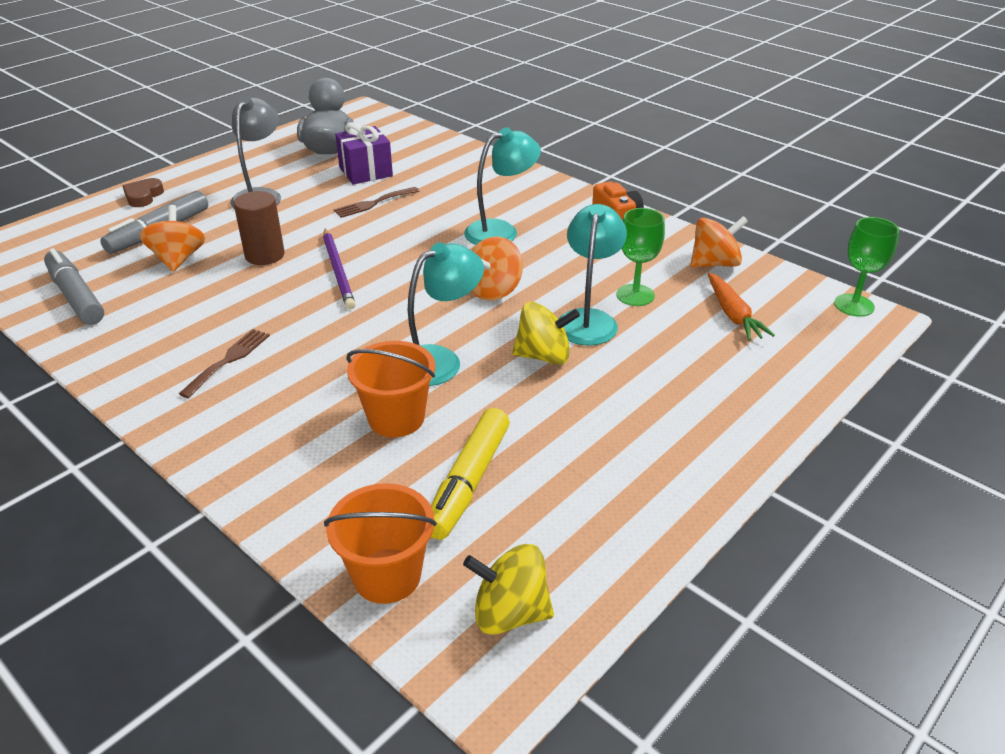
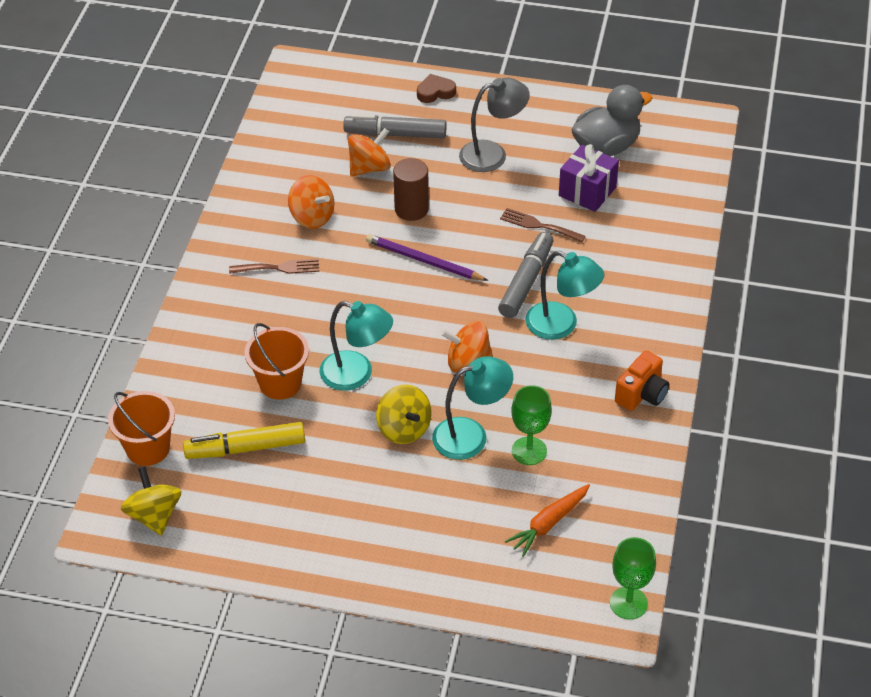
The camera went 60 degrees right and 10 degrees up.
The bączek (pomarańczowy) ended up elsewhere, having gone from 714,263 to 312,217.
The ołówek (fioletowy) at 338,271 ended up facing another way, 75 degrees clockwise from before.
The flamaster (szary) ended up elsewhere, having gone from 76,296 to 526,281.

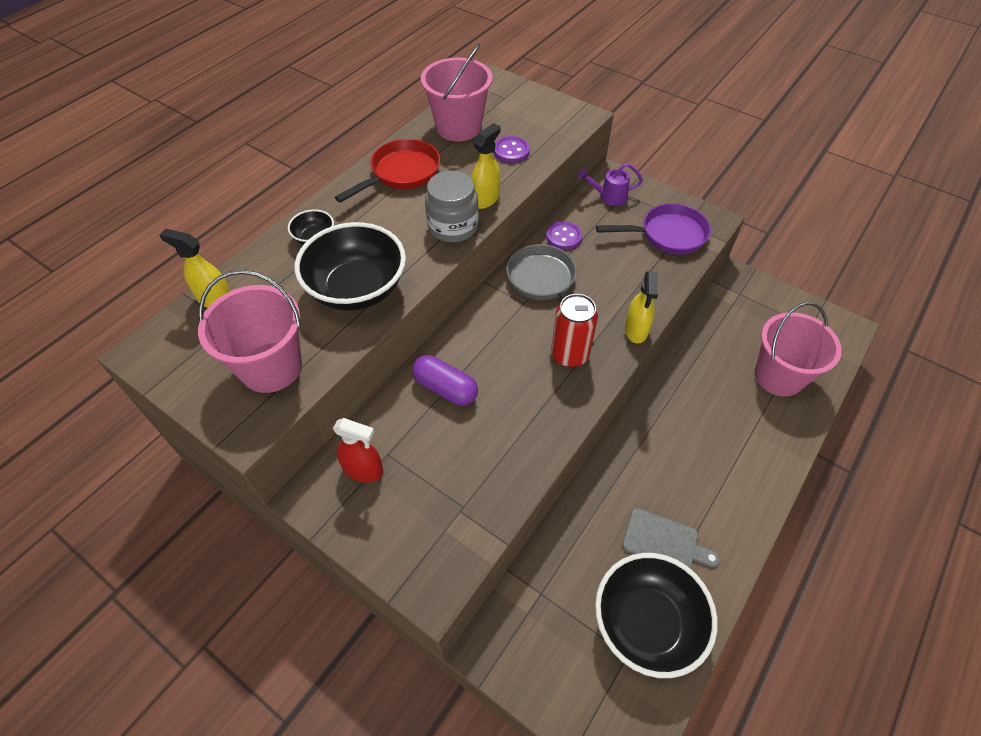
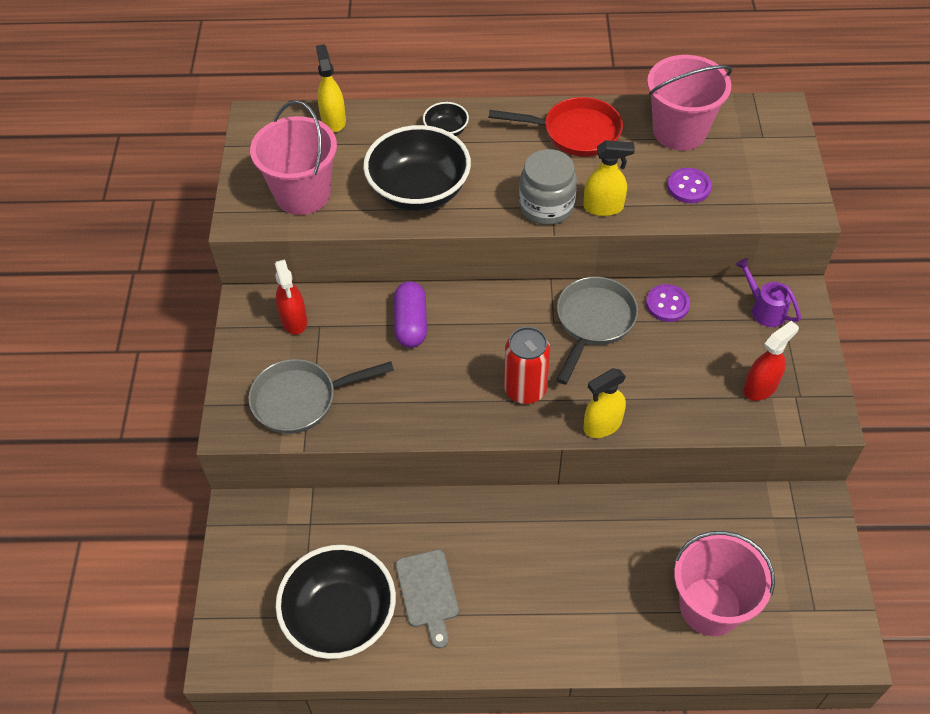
The camera went 55 degrees right and 0 degrees up.
The second view gained the patelnia (szary) at 301,400.
Where the patelnia (fioletowy) stood at 667,235, the spryskiwacz (czerwony) came to stand at 760,387.

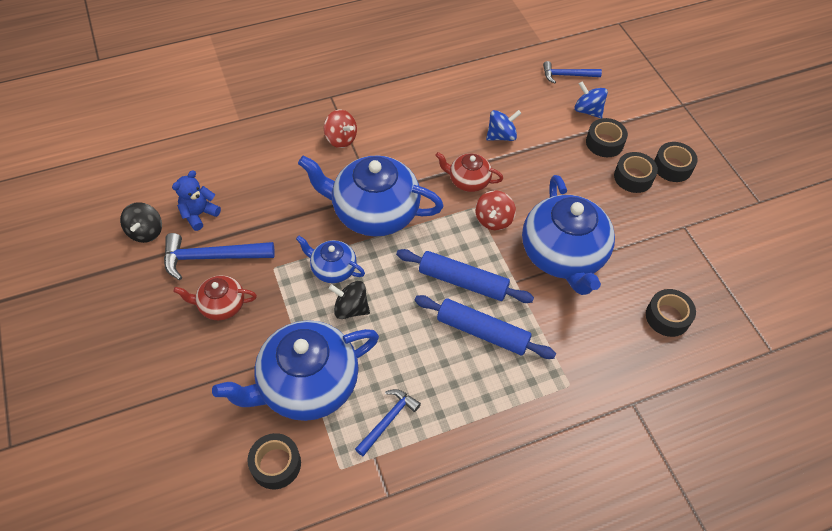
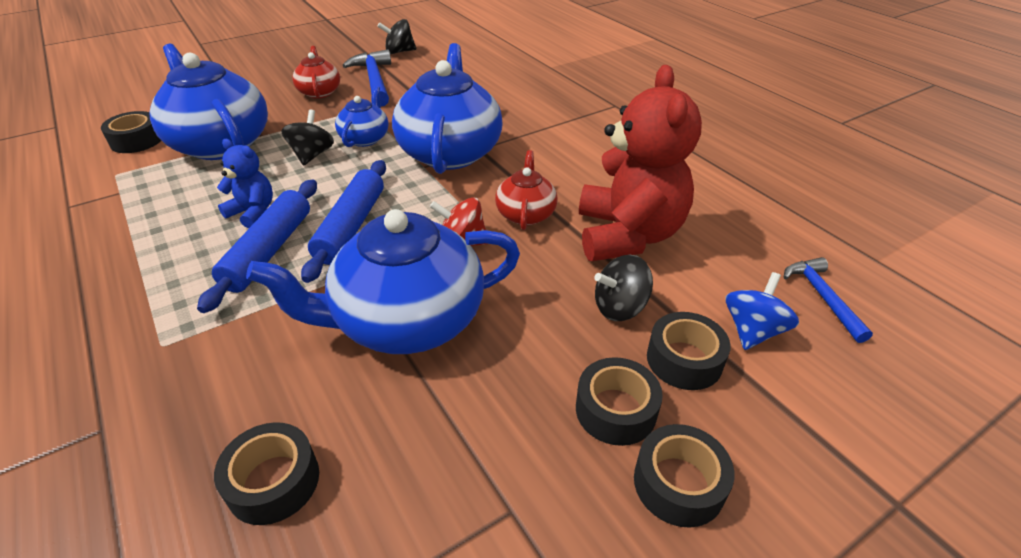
The camera went 80 degrees right and 15 degrees down.
The miś (niebieski) ended up elsewhere, having gone from 199,214 to 253,212.
Where the bączek (niebieski) stood at 501,136, the miś (czerwony) came to stand at 628,235.
The second view gained the bączek (czarny) at 619,307.
The second view lost the bączek (czerwony) at 341,139.
The second view lost the młotek (niebieski) at 388,420.

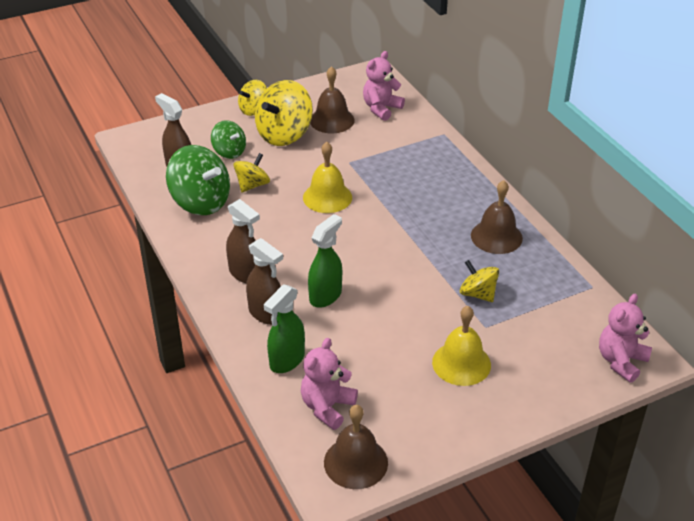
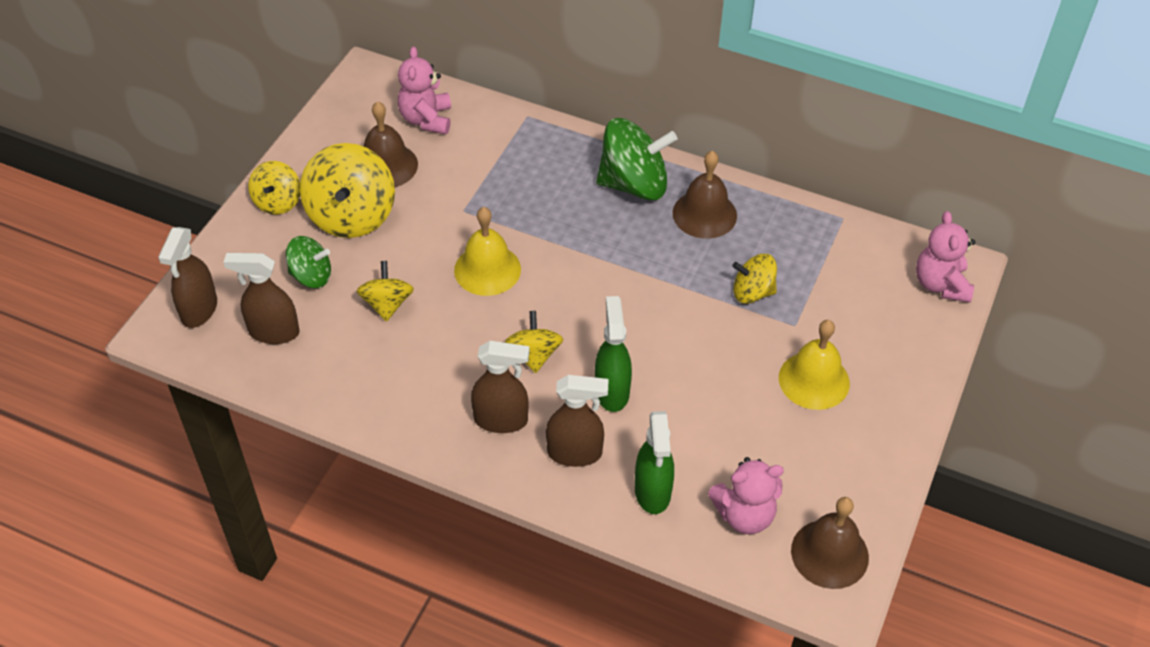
The camera went 40 degrees left and 10 degrees up.
The second view gained the spryskiwacz (brązowy) at 199,310.
The second view gained the bączek (żółty) at 534,354.
The bączek (zielony) ended up elsewhere, having gone from 201,202 to 634,184.
The miś (różowy) at 327,407 ended up facing another way, 90 degrees counterclockwise from before.

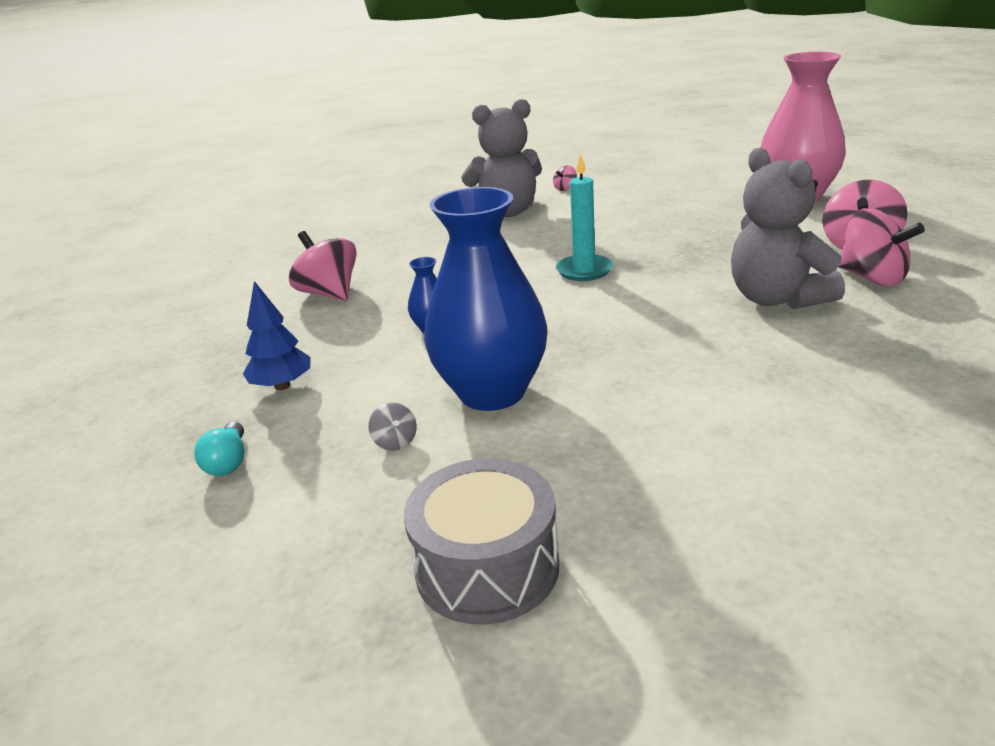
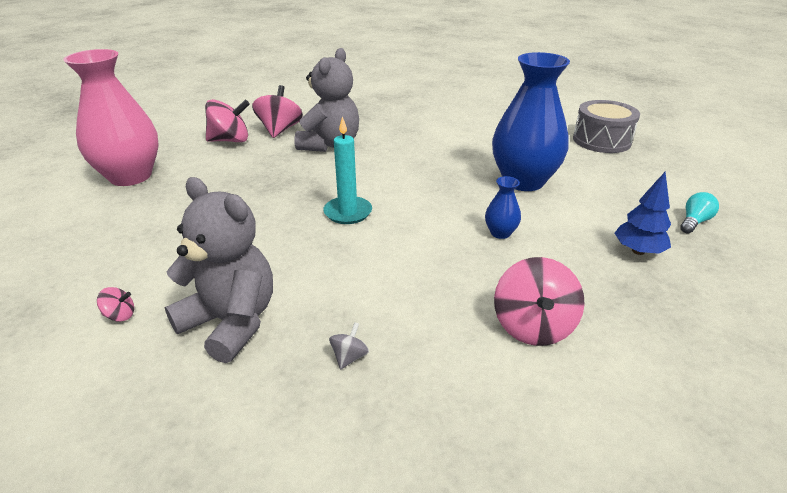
The camera went 135 degrees left and 5 degrees up.
The bączek (szary) ended up elsewhere, having gone from 395,442 to 349,357.

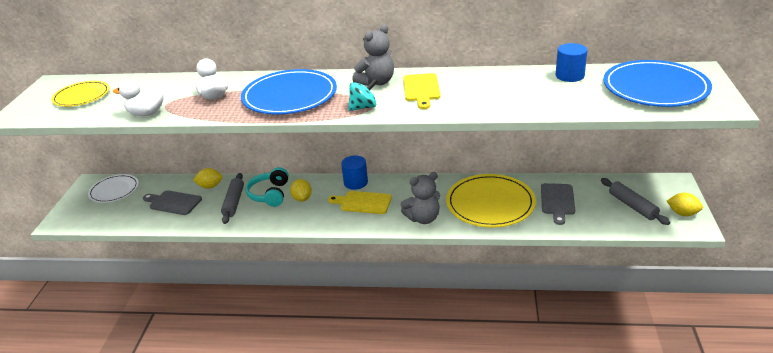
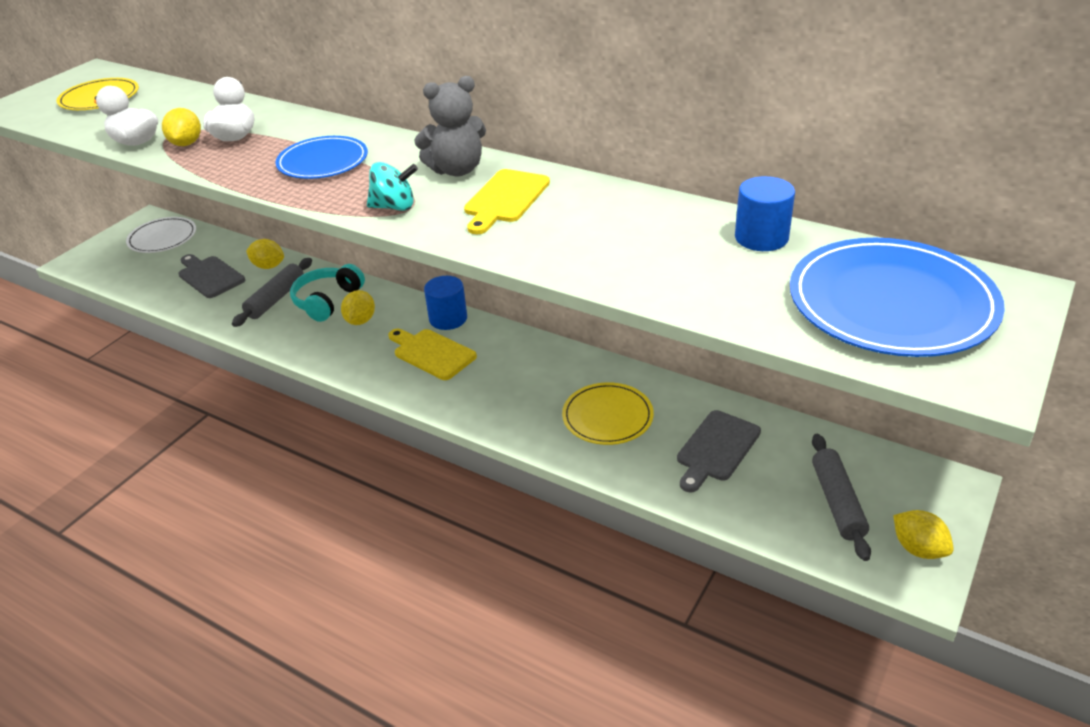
The camera went 25 degrees right and 5 degrees up.
The second view gained the cytryna (żółty) at 186,144.
The size of the talerz (niebieski) at 290,96 changed by a factor of 0.60.
The size of the talerz (żółty) at 490,203 changed by a factor of 0.60.
The second view lost the miś (szary) at 423,218.

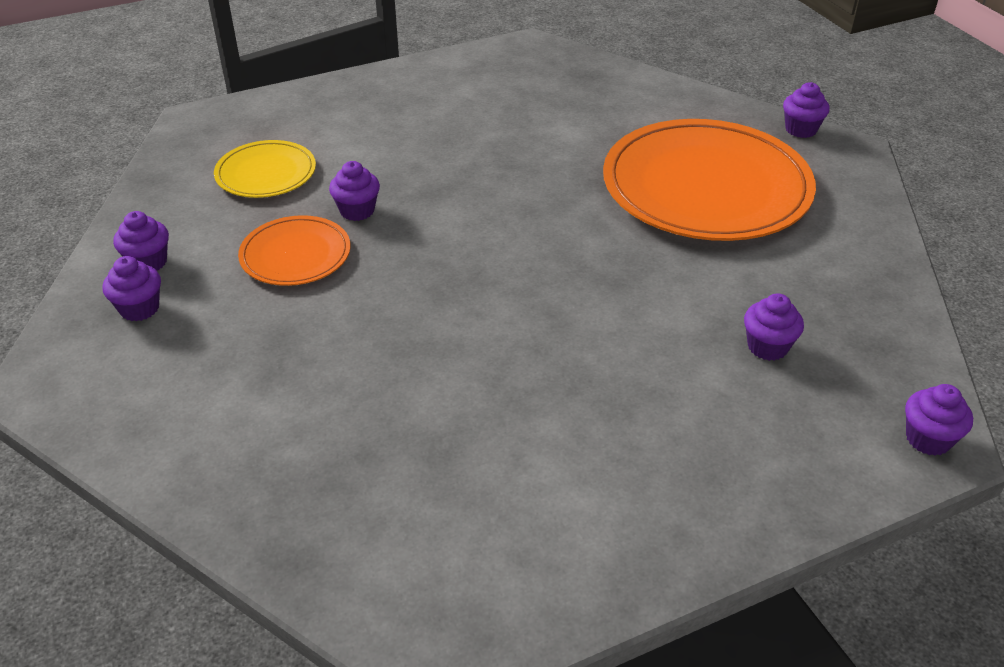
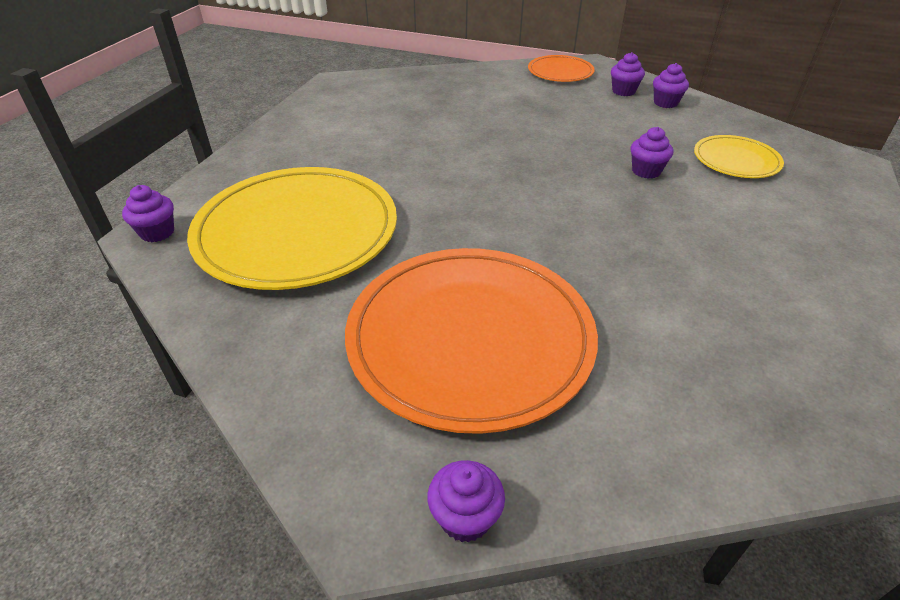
The camera went 135 degrees right and 0 degrees up.
Where the muffinka (fioletowy) stood at 767,347, the talerz (żółty) came to stand at 297,232.
The talerz (pomarańczowy) ended up elsewhere, having gone from 295,255 to 560,72.

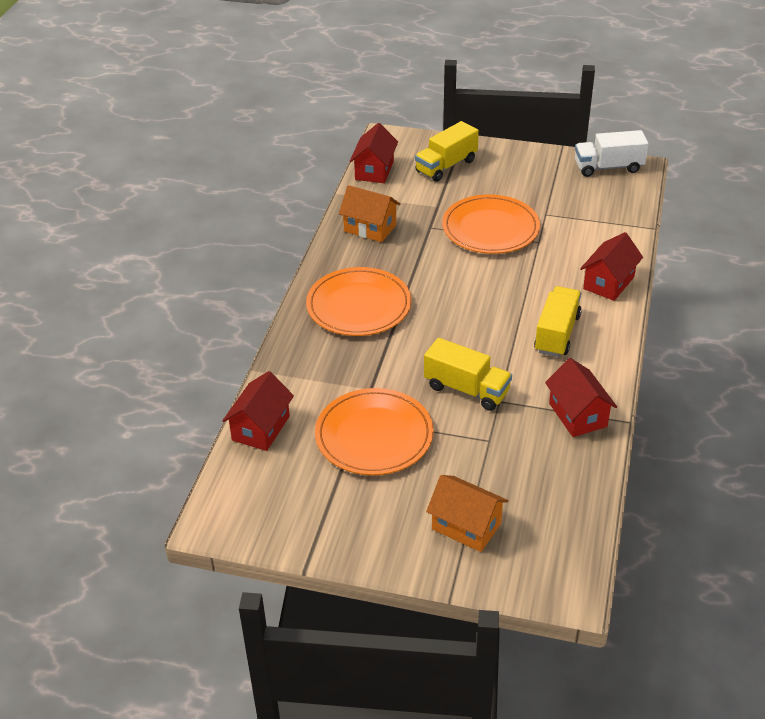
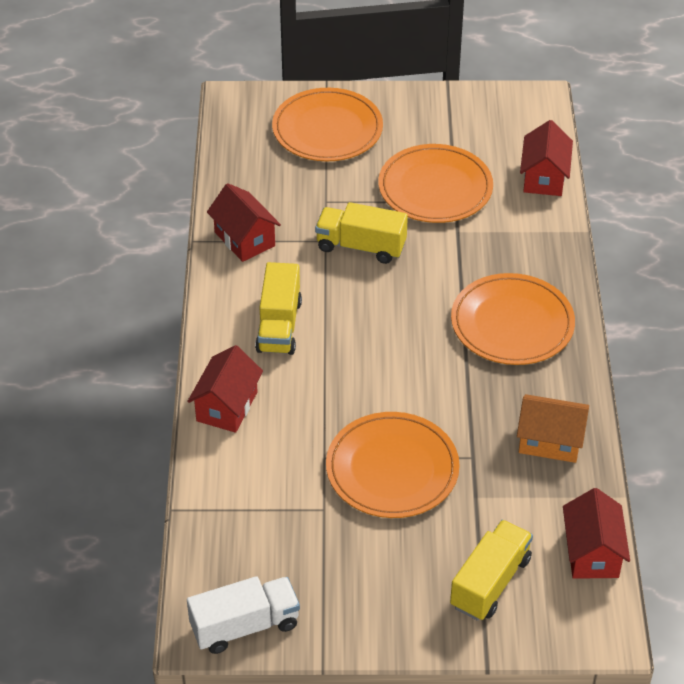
The camera went 165 degrees right and 5 degrees up.
Where the domek (pomarańczowy) stood at 466,526, the talerz (pomarańczowy) came to stand at 327,129.

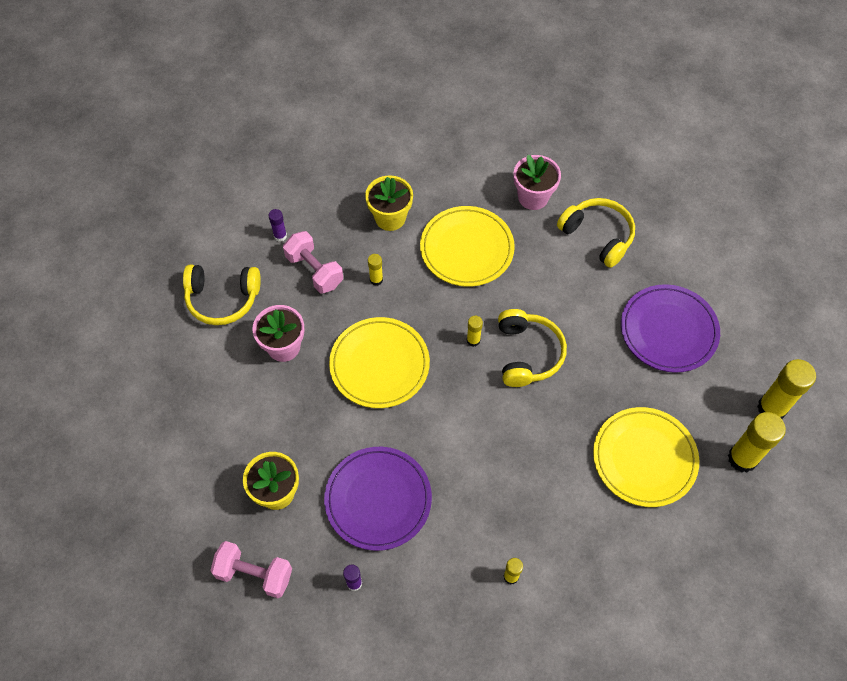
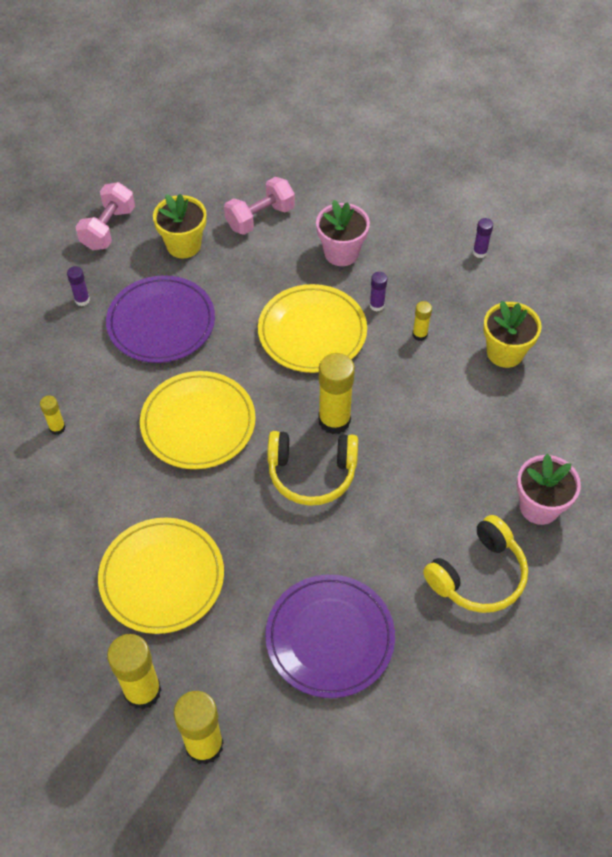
The camera went 95 degrees right and 5 degrees down.
The talerz (żółty) ended up elsewhere, having gone from 466,249 to 198,423.
The hantel (różowy) ended up elsewhere, having gone from 314,270 to 260,218.
The size of the klej w sztyfcie (żółty) at 473,340 changed by a factor of 2.01.
The second view gained the klej w sztyfcie (fioletowy) at 377,305.
The second view lost the słuchawki (żółty) at 222,299.

